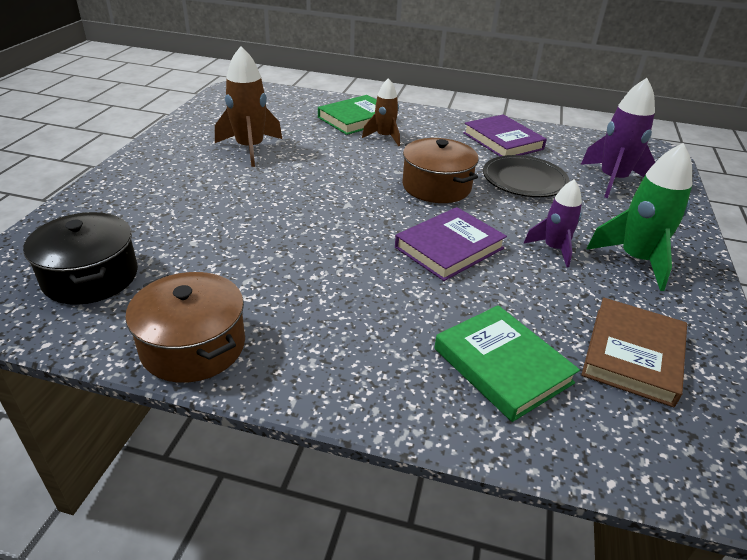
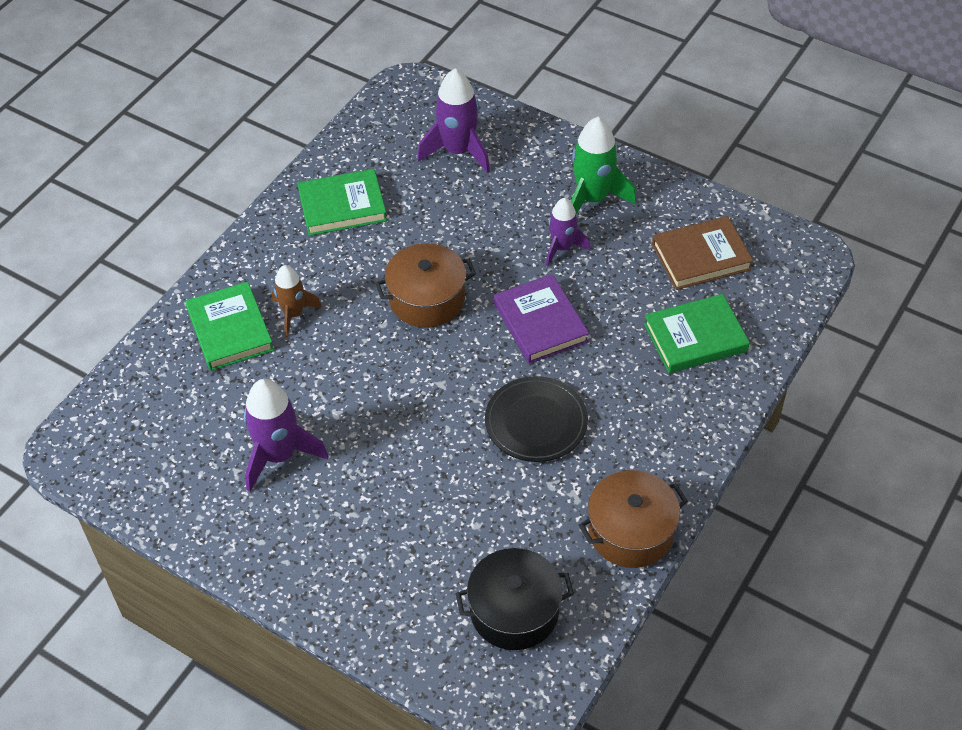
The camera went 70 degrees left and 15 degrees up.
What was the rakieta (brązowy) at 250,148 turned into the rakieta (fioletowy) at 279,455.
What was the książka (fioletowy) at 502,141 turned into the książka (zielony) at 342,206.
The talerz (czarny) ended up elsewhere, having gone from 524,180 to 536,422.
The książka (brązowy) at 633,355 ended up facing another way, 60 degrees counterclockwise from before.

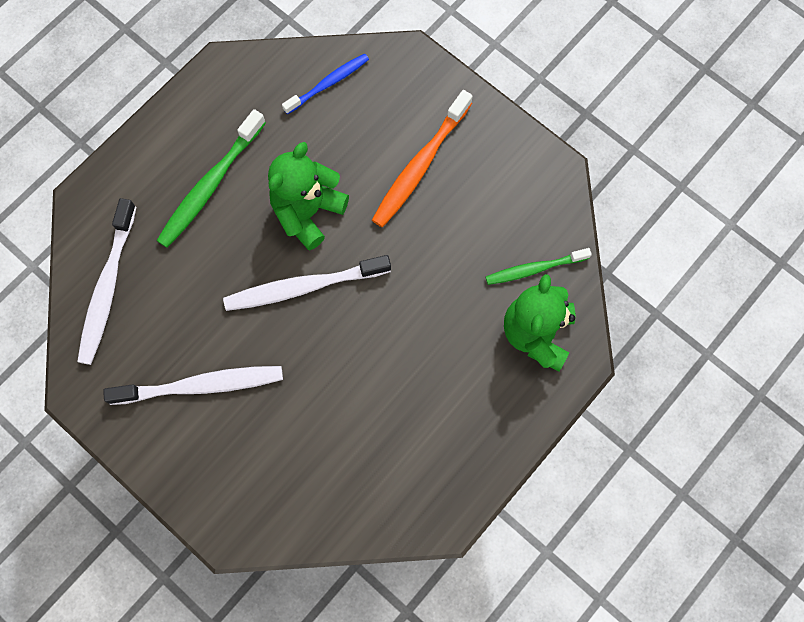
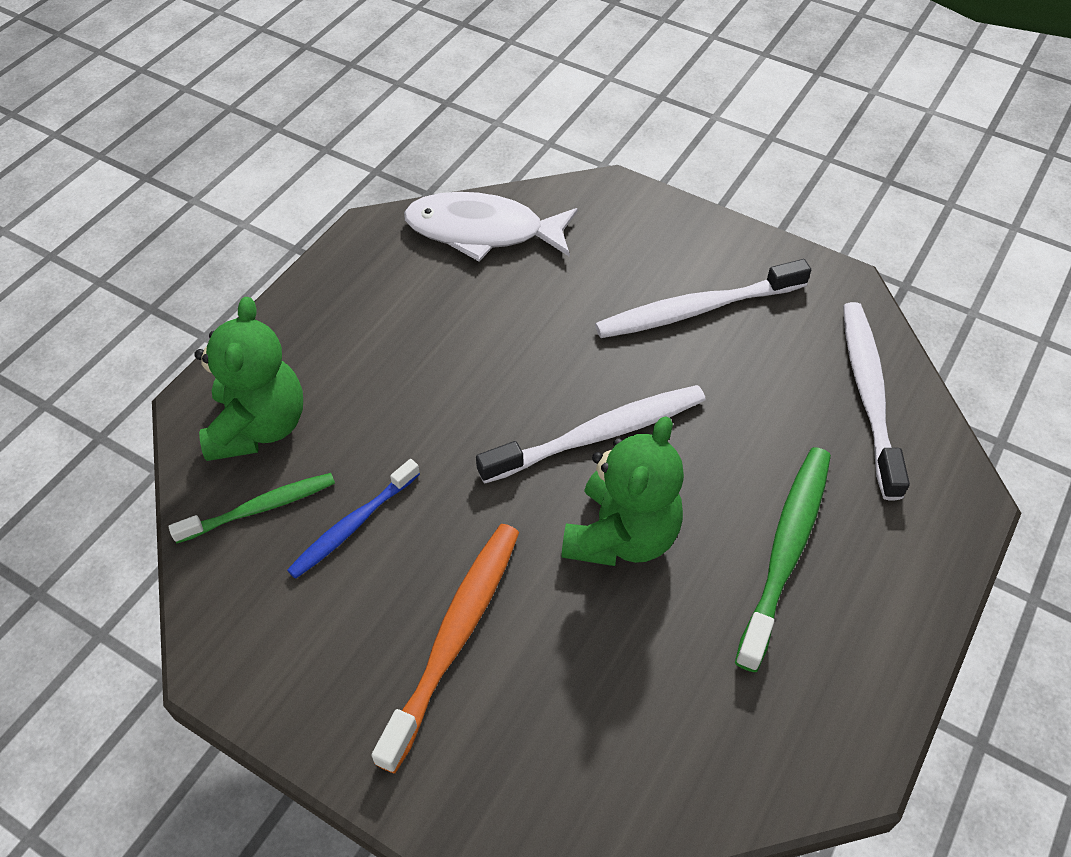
The camera went 170 degrees right and 20 degrees down.
The szczoteczka do zębów (niebieski) ended up elsewhere, having gone from 328,83 to 353,525.
The second view gained the ryba (biały) at 482,231.

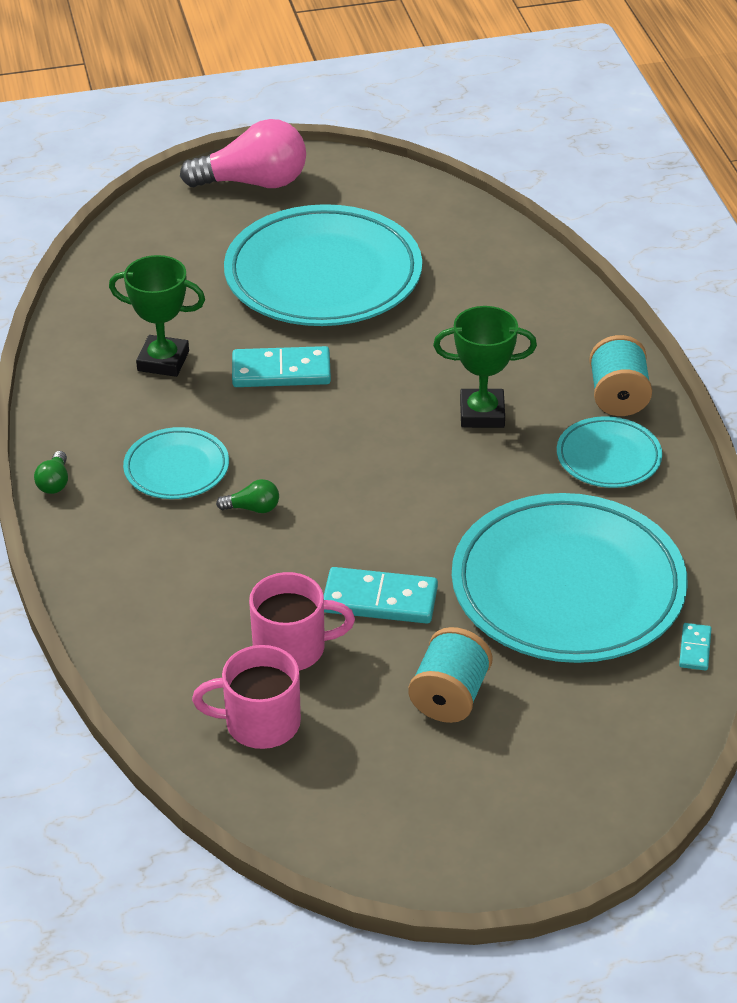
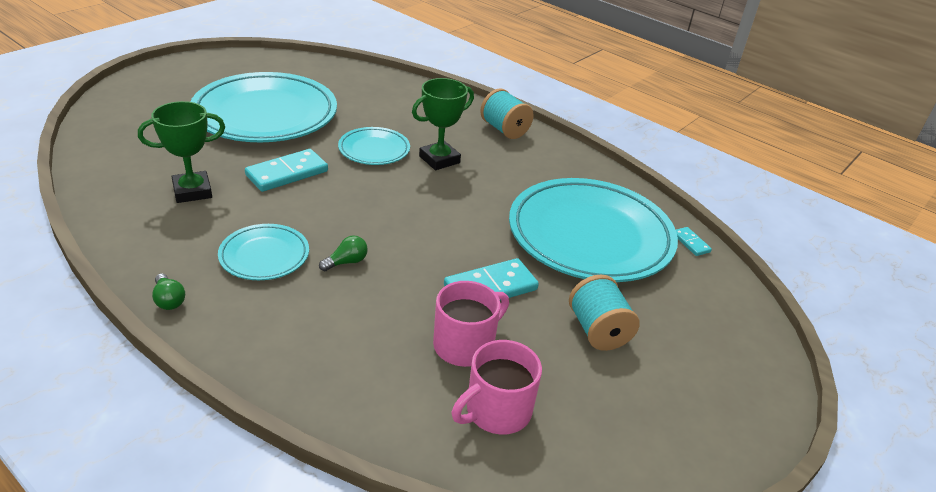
The camera went 40 degrees left and 5 degrees down.
The talerz (turkusowy) ended up elsewhere, having gone from 608,457 to 374,150.
The second view lost the żarówka (różowy) at 254,182.

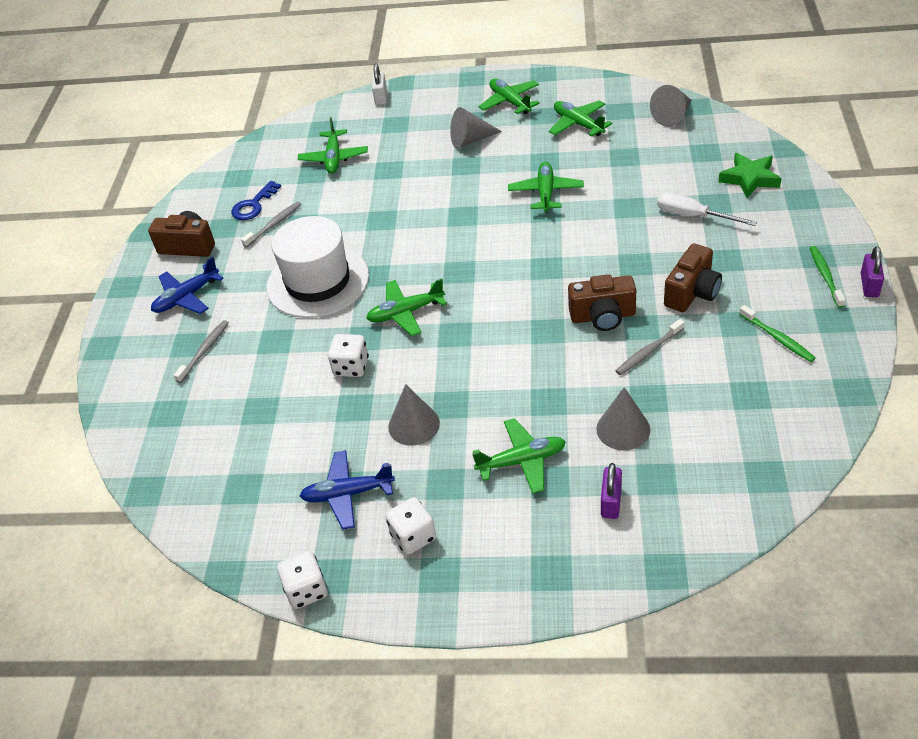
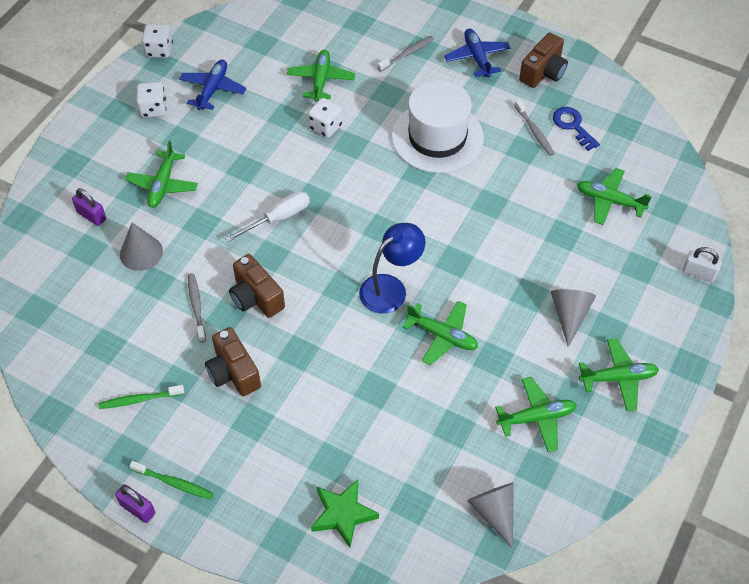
The camera went 110 degrees right and 10 degrees up.
The śrubokręt (biały) ended up elsewhere, having gone from 693,216 to 278,218.
The aparat fotograficzny (brązowy) at 603,316 ended up facing another way, 60 degrees counterclockwise from before.
The samolot (zielony) ended up elsewhere, having gone from 406,313 to 321,80.
The second view gained the lampka (niebieski) at 390,288.
The szczoteczka do zębów (szary) at 204,351 ended up facing another way, 90 degrees counterclockwise from before.
The second view lost the stożek (szary) at 414,425.

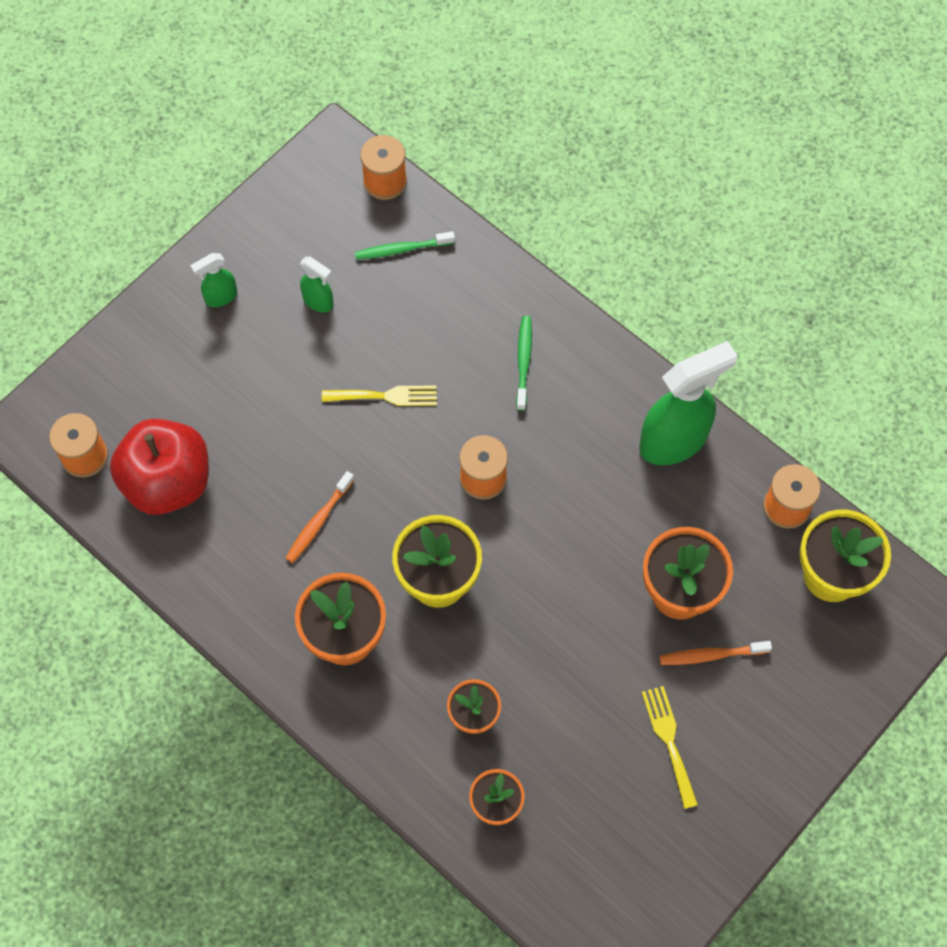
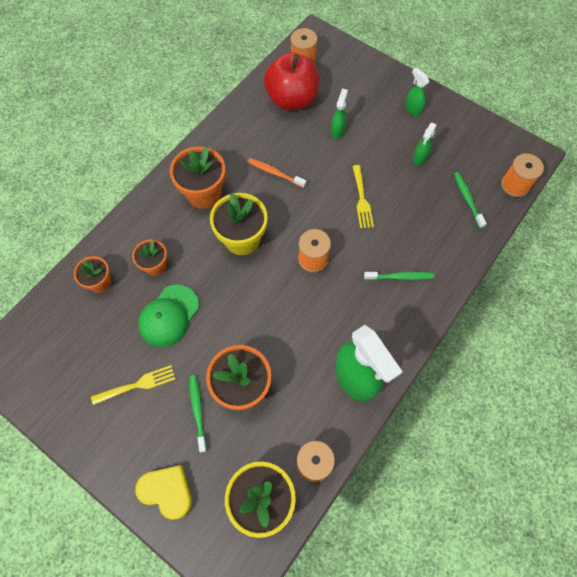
The camera went 85 degrees right and 0 degrees up.
The second view gained the serce (żółty) at 167,491.
The second view gained the czapka (zielony) at 169,316.
What was the szczoteczka do zębów (pomarańczowy) at 711,655 turned into the szczoteczka do zębów (zielony) at 198,411.
The second view gained the spryskiwacz (zielony) at 337,131.

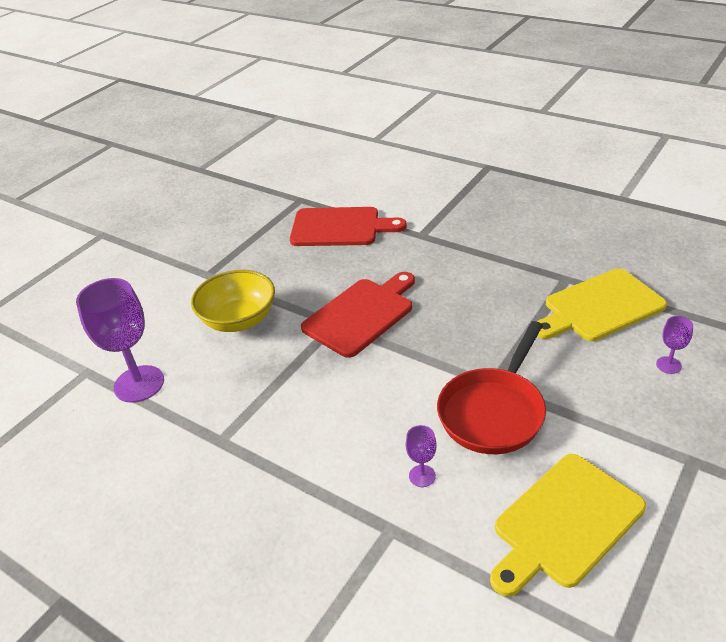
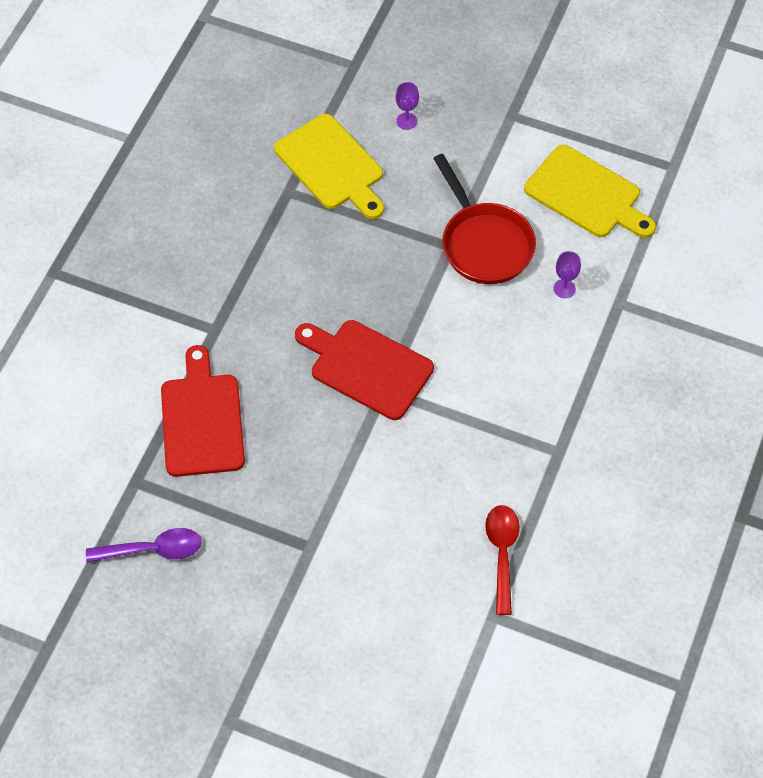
The camera went 105 degrees left and 20 degrees up.
The second view gained the łyżka (fioletowy) at 153,550.
The patelnia (czerwony) at 494,412 ended up facing another way, 45 degrees clockwise from before.
Where the kielich (fioletowy) stood at 139,384, the łyżka (czerwony) came to stand at 502,553.
The second view lost the miska (żółty) at 239,320.

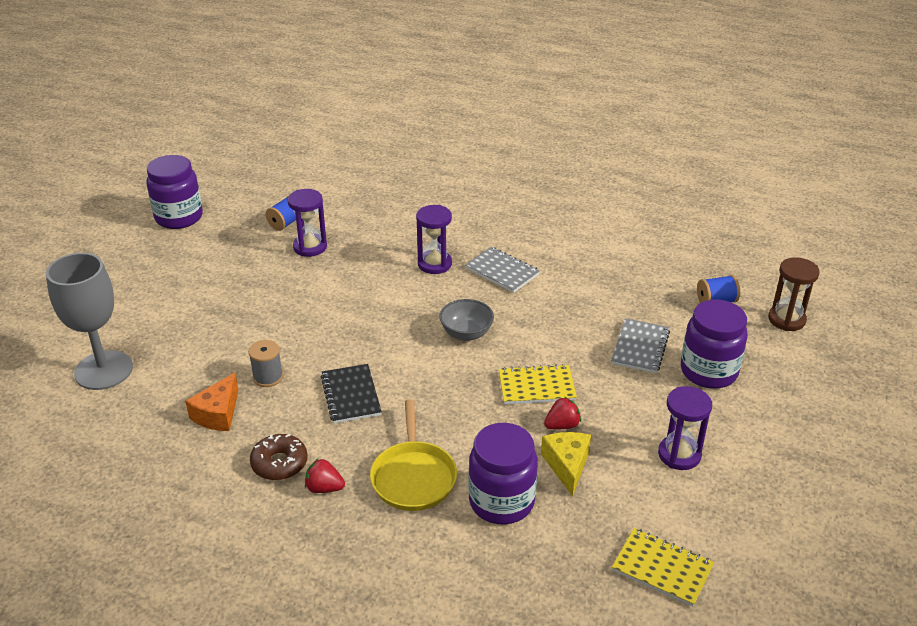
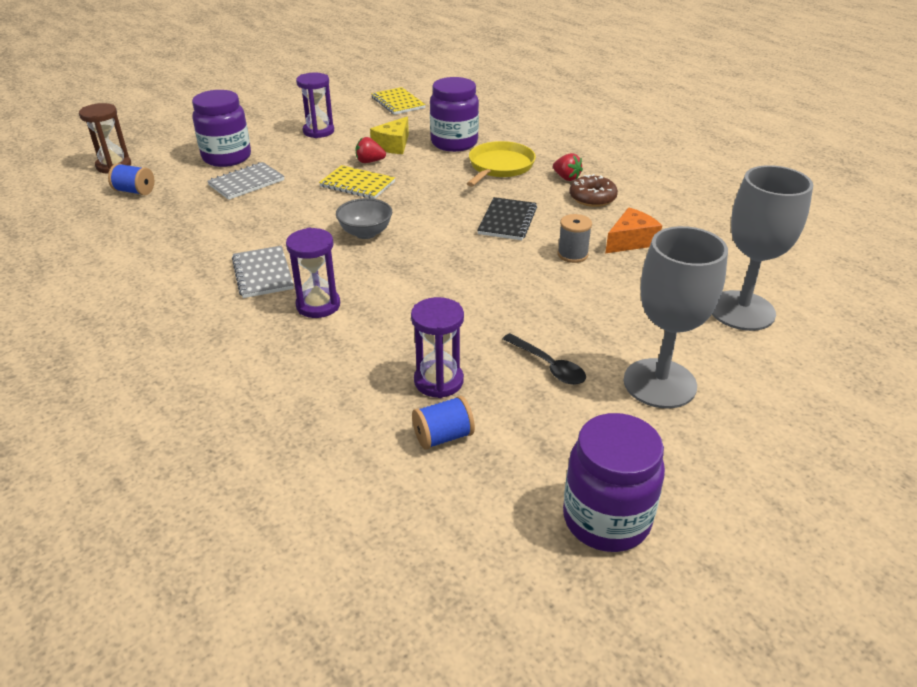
The camera went 150 degrees left and 0 degrees up.
The second view gained the łyżka (czarny) at 548,366.
The second view gained the kielich (szary) at 659,383.

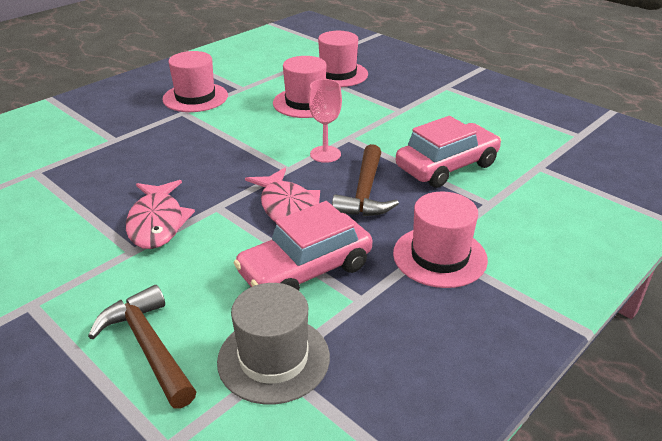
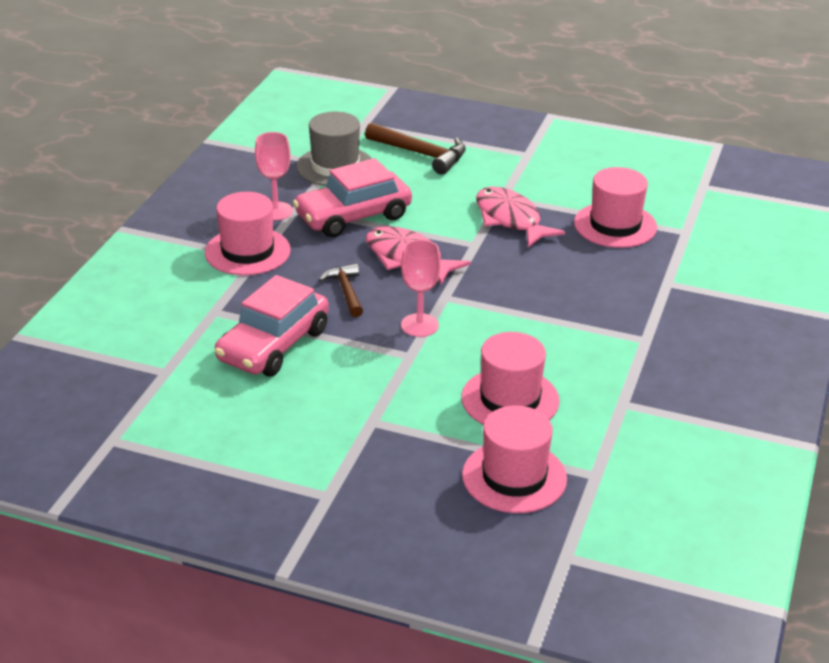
The camera went 155 degrees right and 0 degrees up.
The second view gained the kielich (różowy) at 275,211.
The samochód (różowy) at 305,270 ended up facing another way, 150 degrees counterclockwise from before.
The size of the młotek (brązowy) at 365,193 changed by a factor of 0.63.
The kapelusz (różowy) ended up elsewhere, having gone from 195,97 to 615,225.

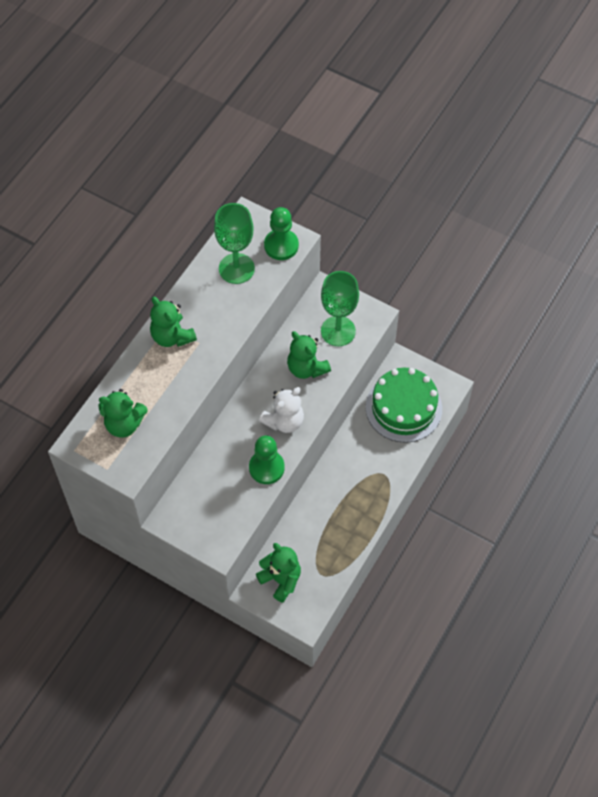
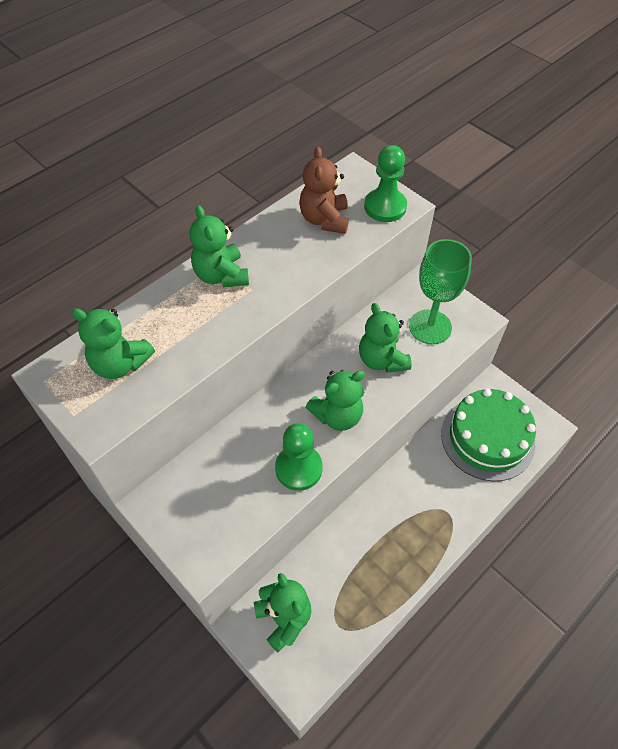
The camera went 15 degrees right and 5 degrees down.
Where the kielich (zielony) stood at 236,268, the miś (brązowy) came to stand at 324,219.
What was the miś (biały) at 284,421 turned into the miś (zielony) at 337,415.

